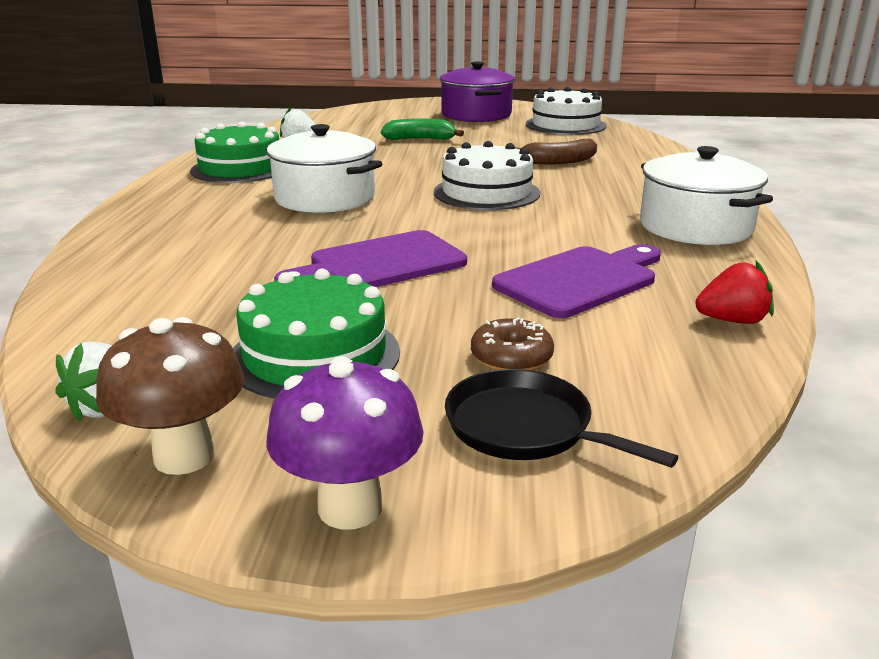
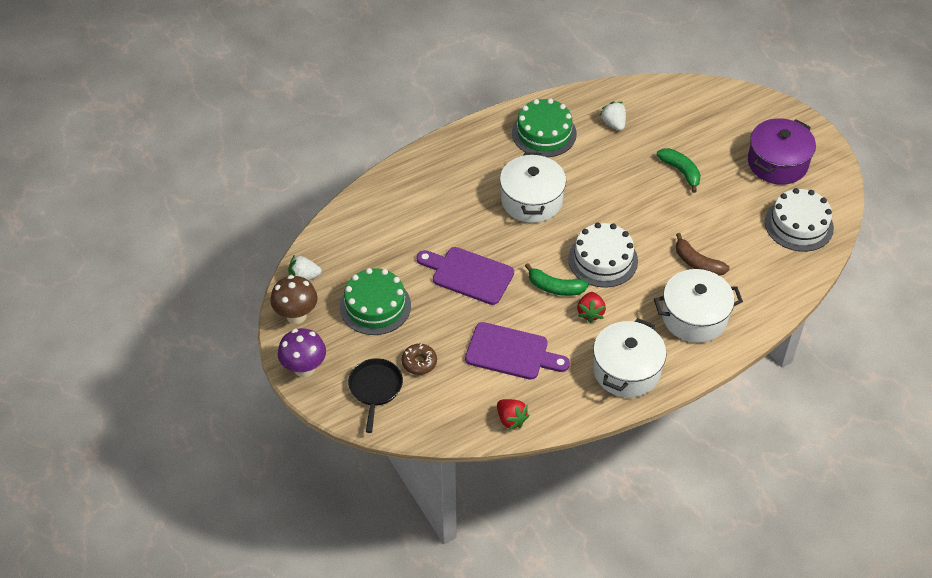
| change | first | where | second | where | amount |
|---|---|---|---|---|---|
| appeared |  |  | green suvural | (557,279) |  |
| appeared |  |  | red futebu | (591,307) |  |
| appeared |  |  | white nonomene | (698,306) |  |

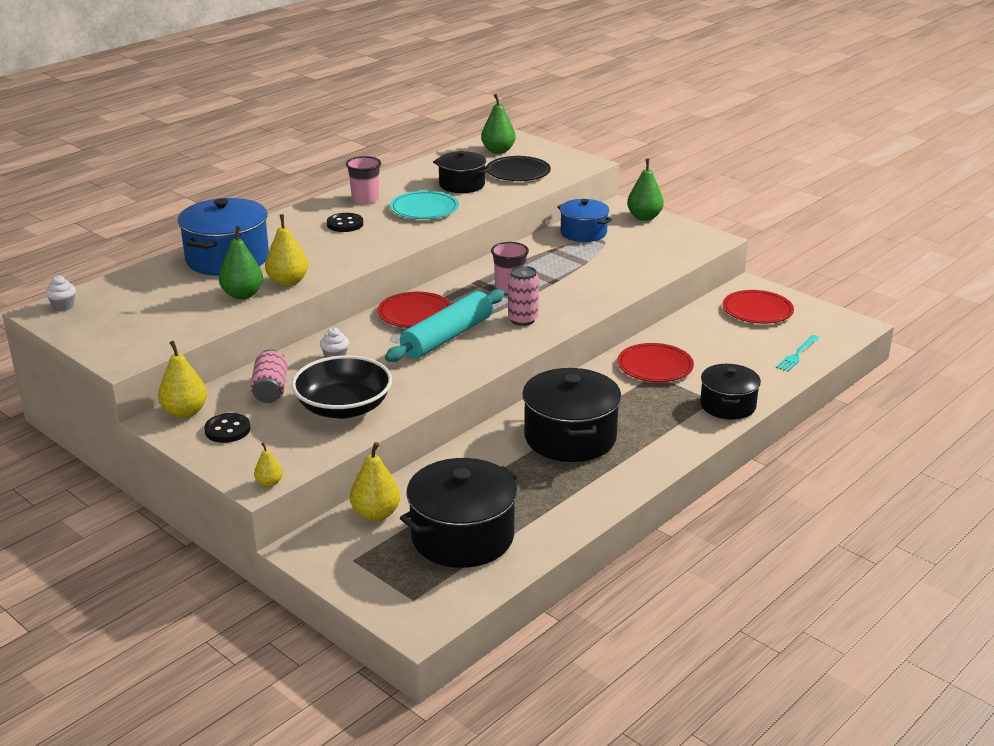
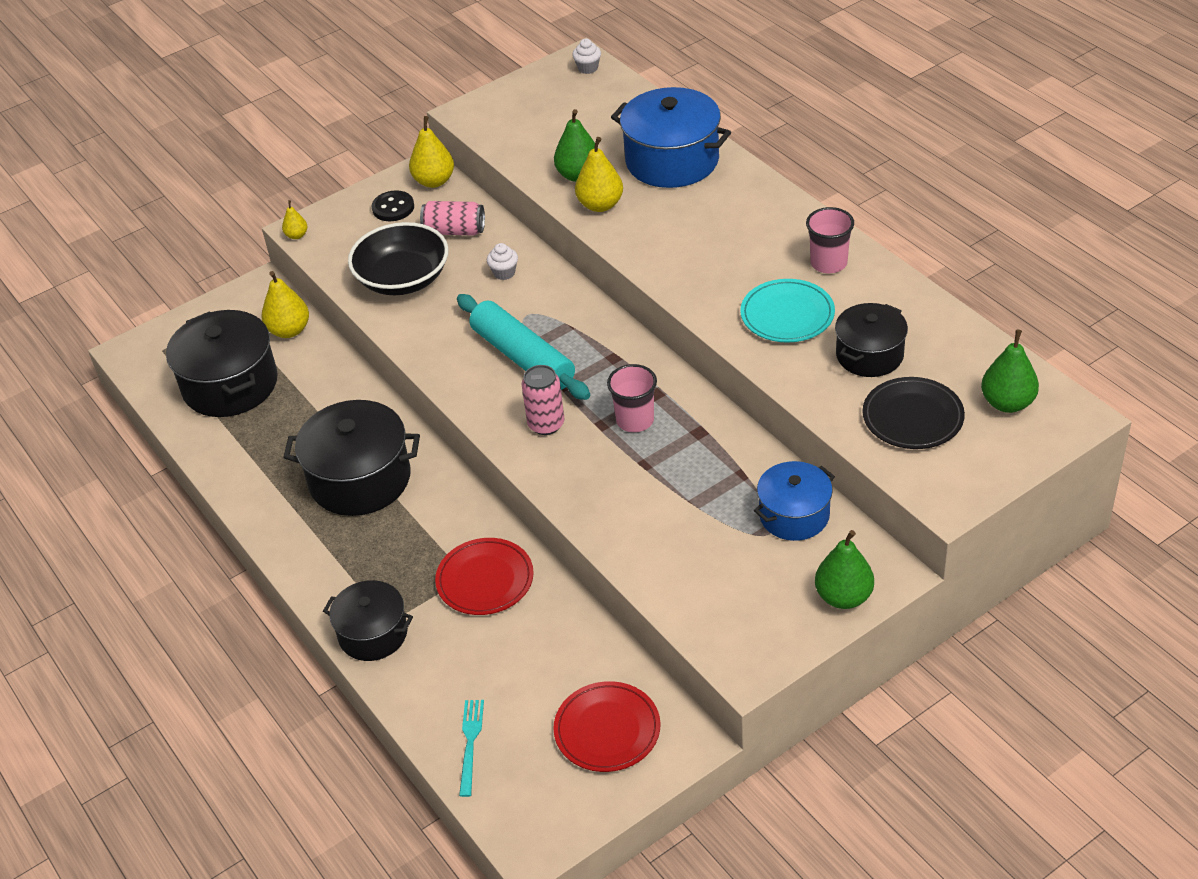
| change | first | where | second | where | amount |
|---|---|---|---|---|---|
| missing | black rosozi | (345,222) |  |  |  |
| missing | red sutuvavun | (414,310) |  |  |  |
| spun | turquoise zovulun | (797,353) |  | (471,748) | 45 degrees clockwise |

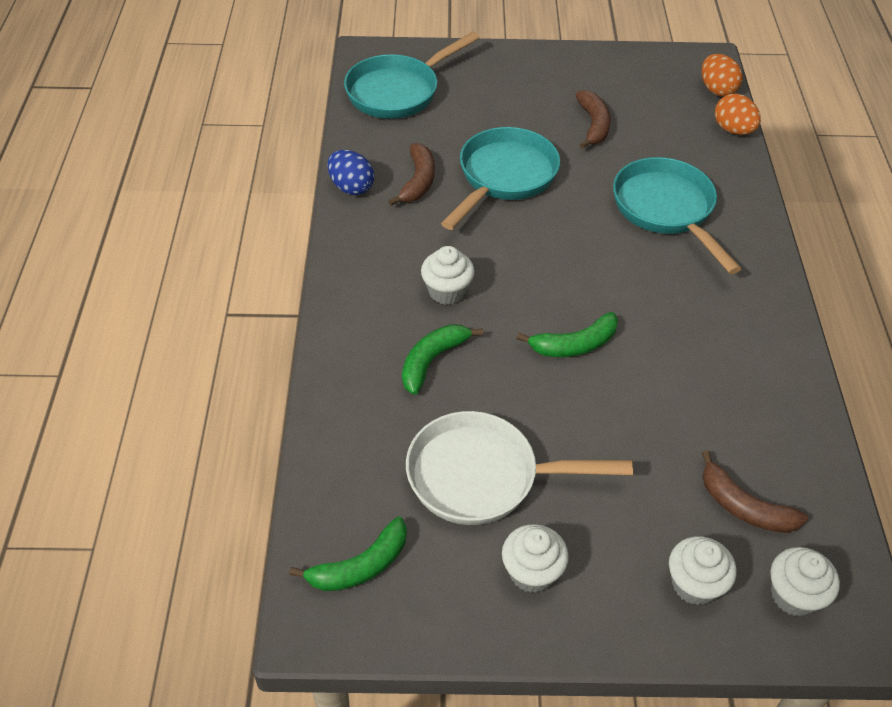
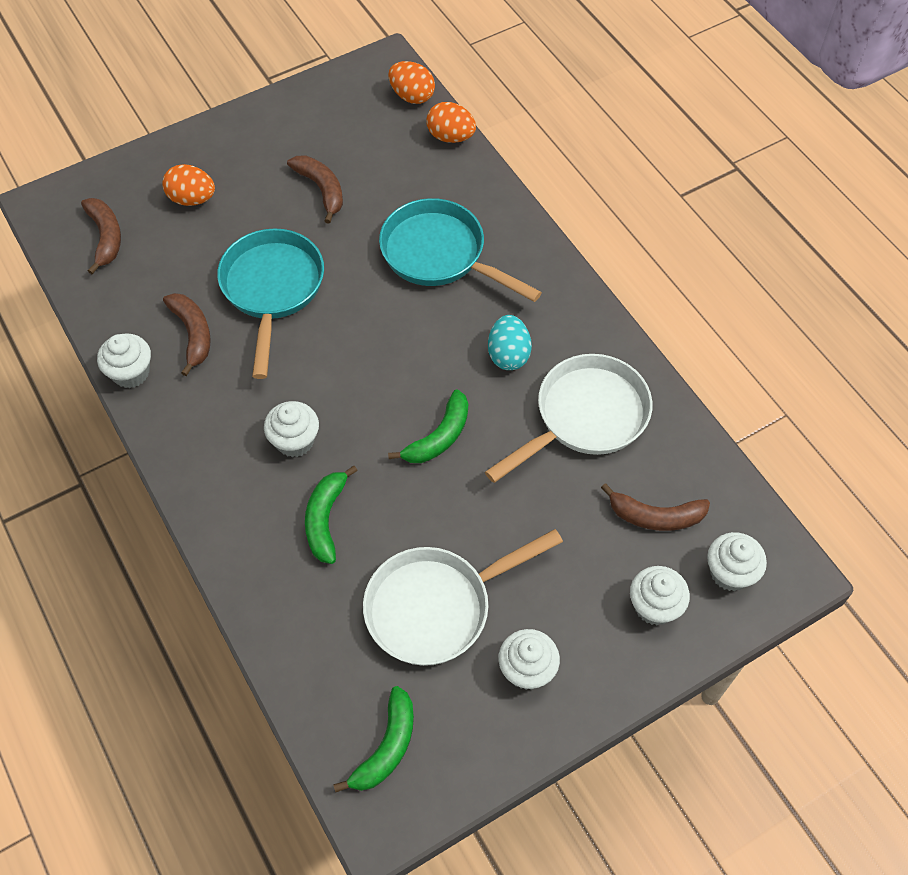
| change | first | where | second | where | amount |
|---|---|---|---|---|---|
| appeared |  |  | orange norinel | (188,185) |  |
| appeared |  |  | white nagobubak | (568,418) |  |
| appeared |  |  | turquoise norinel | (510,342) |  |
| exchanged | blue norinel | (351,172) | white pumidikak | (124,360) |  |
| exchanged | turquoise nagobubak | (412,75) | brown suvural | (101,236) |  |

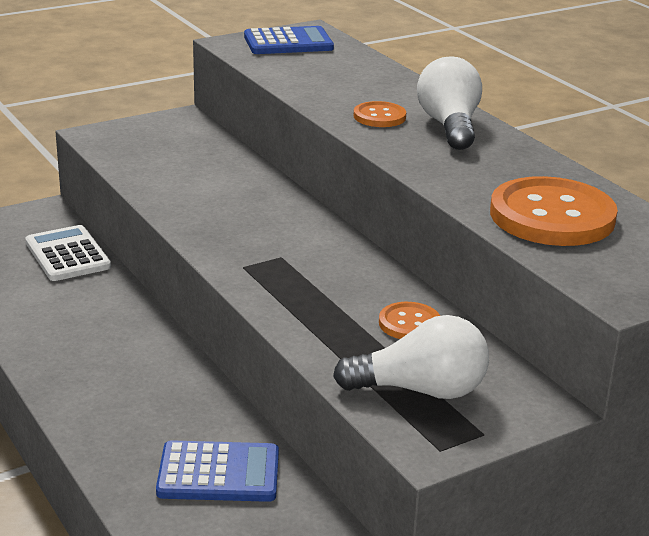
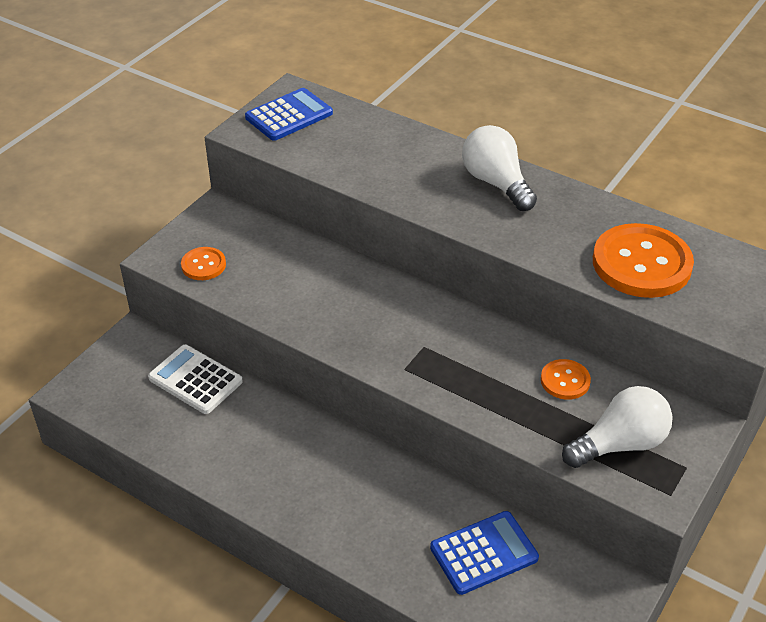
| change | first | where | second | where | amount |
|---|---|---|---|---|---|
| relocated | orange rosozi | (380,114) |  | (203,263) |  |

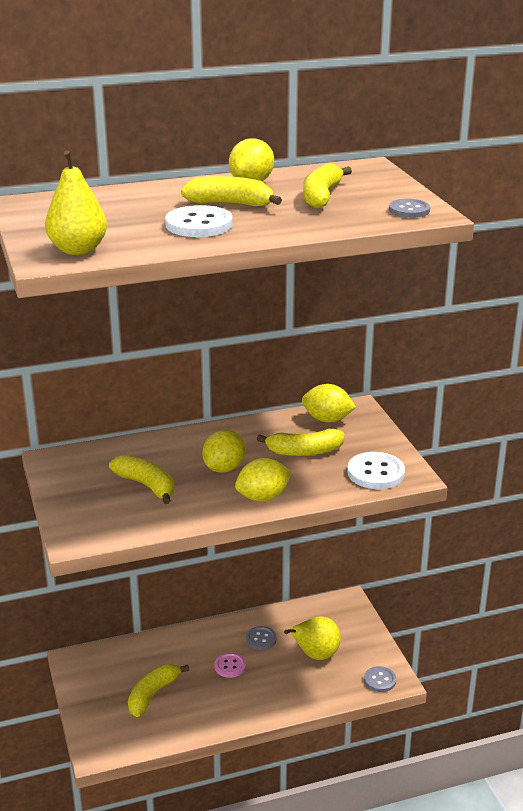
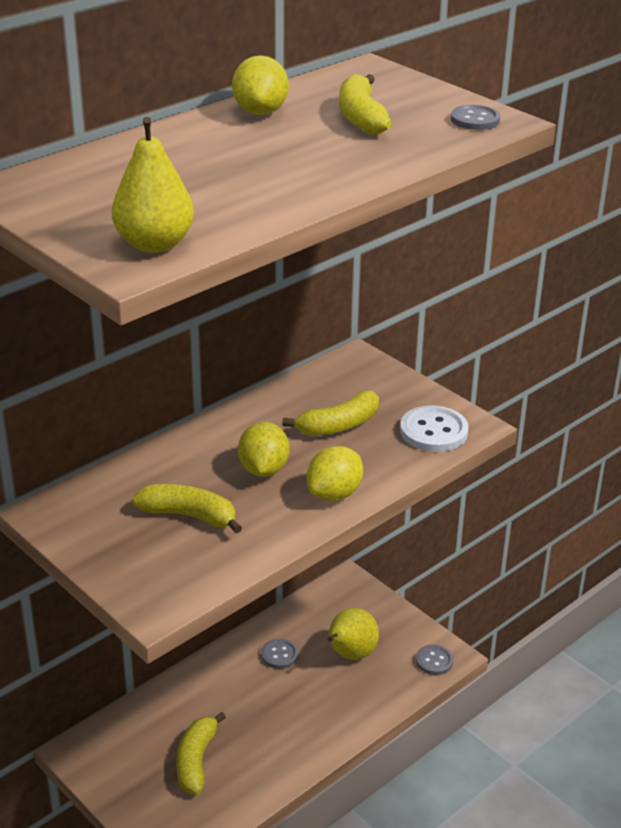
| change | first | where | second | where | amount |
|---|---|---|---|---|---|
| missing | white rosozi | (199,221) |  |  |  |
| missing | yellow suvural | (231,191) |  |  |  |
| missing | pink rosozi | (230,665) |  |  |  |
| missing | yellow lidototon | (329,403) |  |  |  |

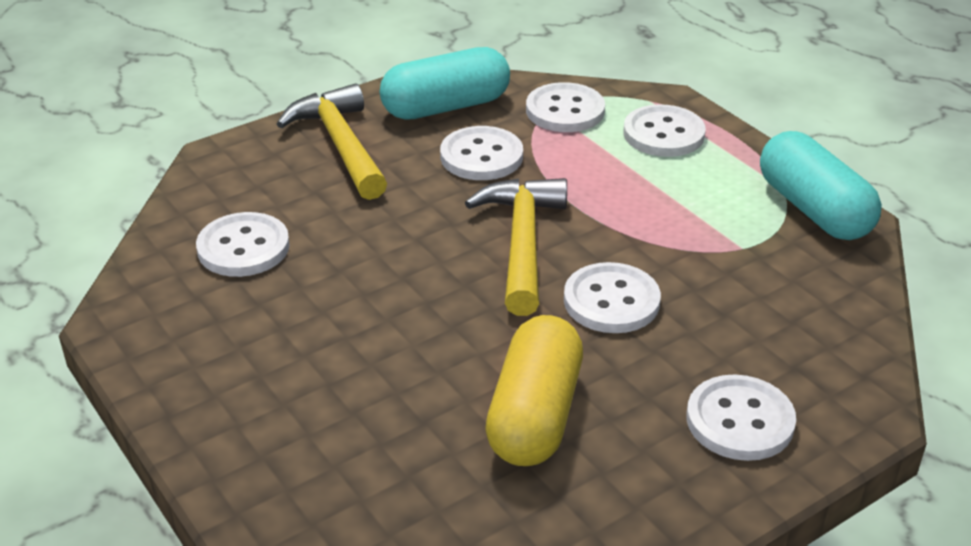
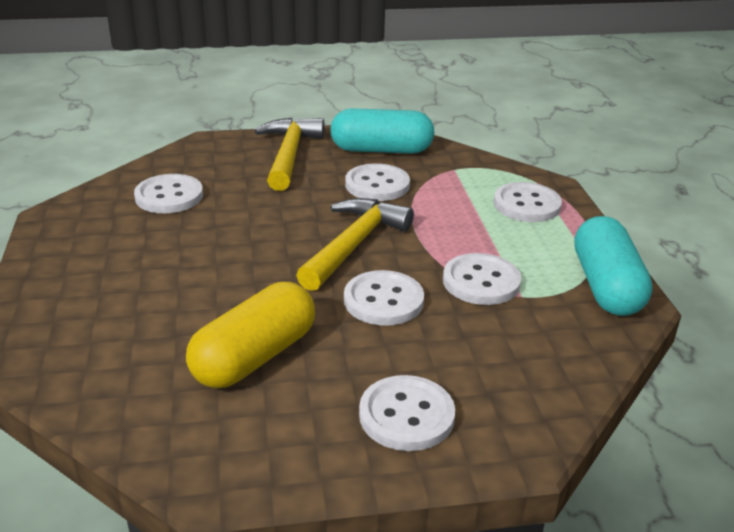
| change | first | where | second | where | amount |
|---|---|---|---|---|---|
| relocated | white rosozi | (565,107) |  | (482,279) |  |

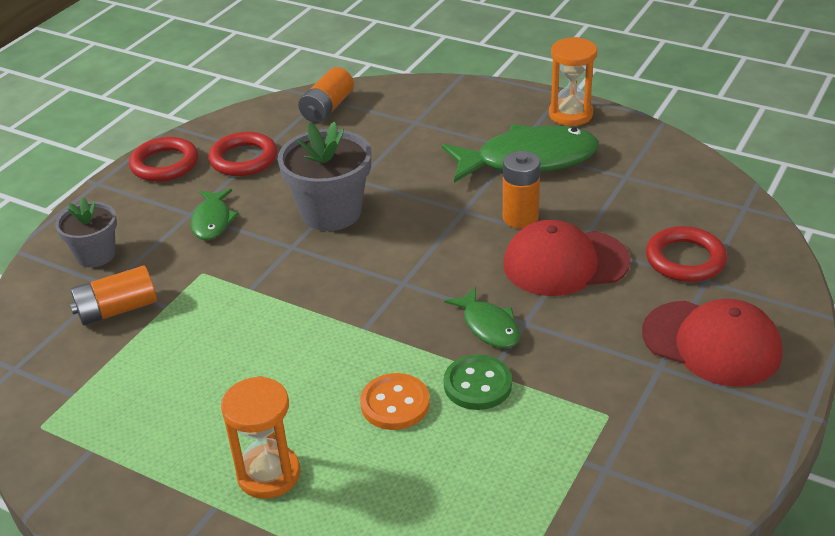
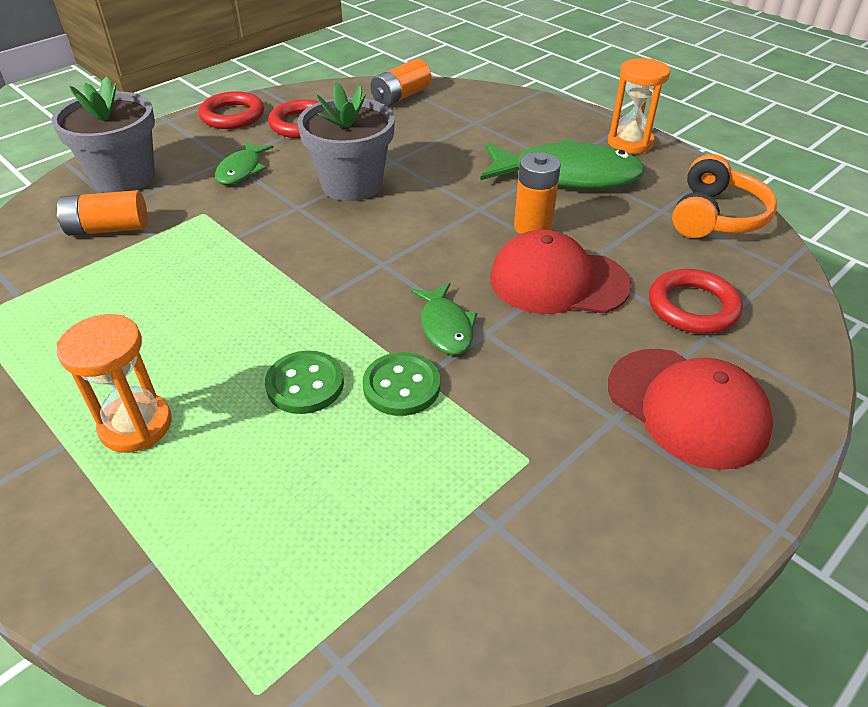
| change | first | where | second | where | amount |
|---|---|---|---|---|---|
| appeared |  |  | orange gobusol | (724,196) |  |
| colour | orange rosozi | (395,401) | green rosozi | (304,382) |  |
| size | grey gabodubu | (86,232) |  | (103,135) | x1.61 |

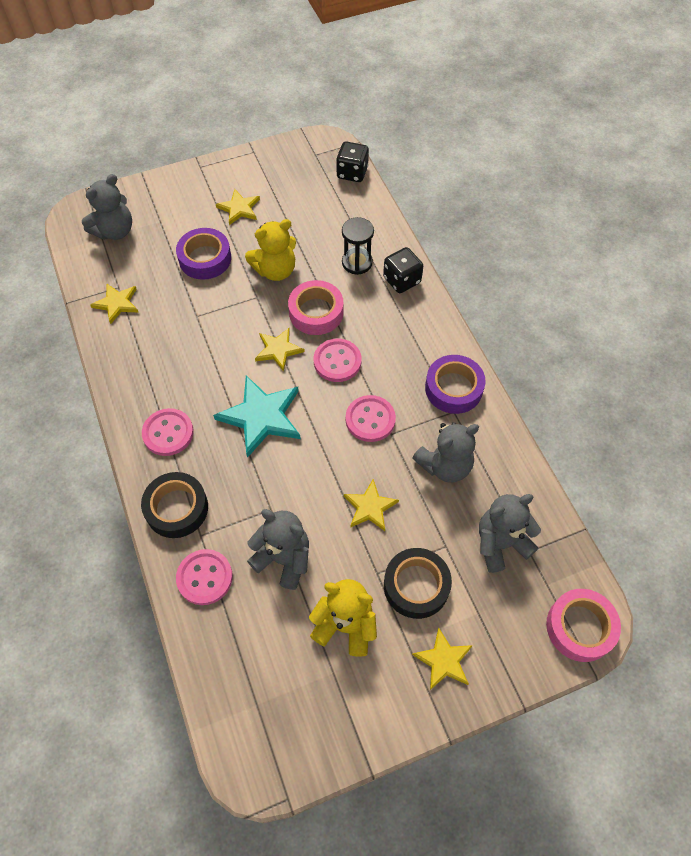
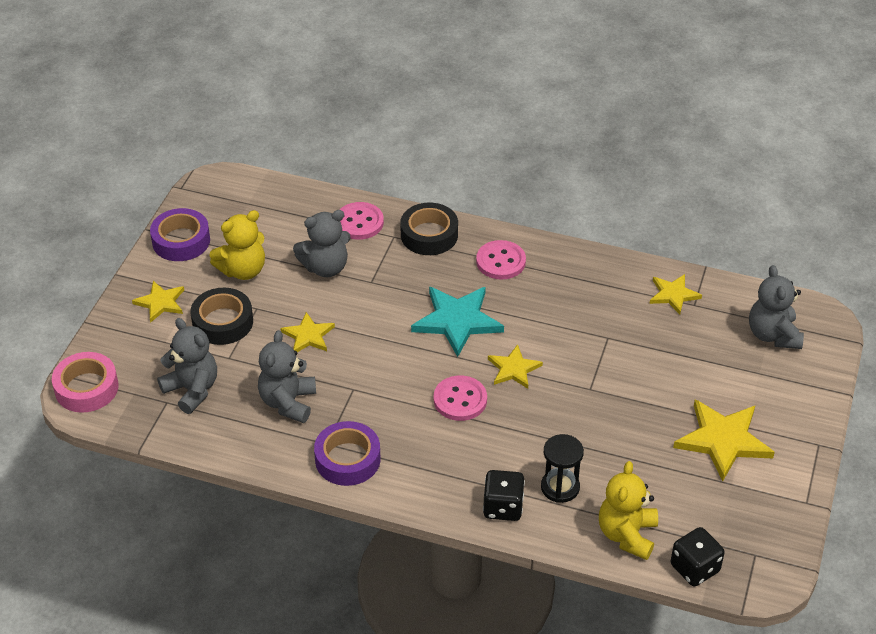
| change | first | where | second | where | amount |
|---|---|---|---|---|---|
| missing | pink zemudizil | (316,307) |  |  |  |
| missing | pink rosozi | (371,418) |  |  |  |
| relocated | purple zemudizil | (203,254) |  | (180,234) |  |
| relocated | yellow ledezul | (270,250) |  | (628,510) |  |
| spun | grey ledezul | (510,533) |  | (187,366) | 60 degrees counterclockwise |
| size | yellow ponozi | (238,207) |  | (724,441) | x1.71 |

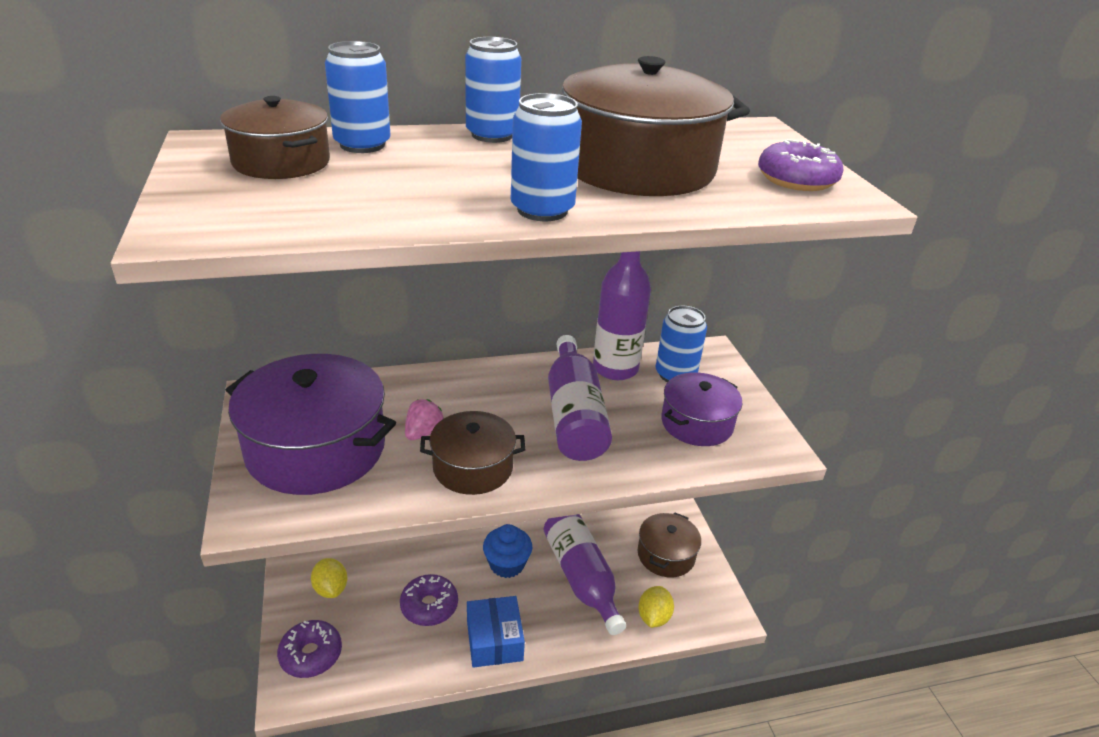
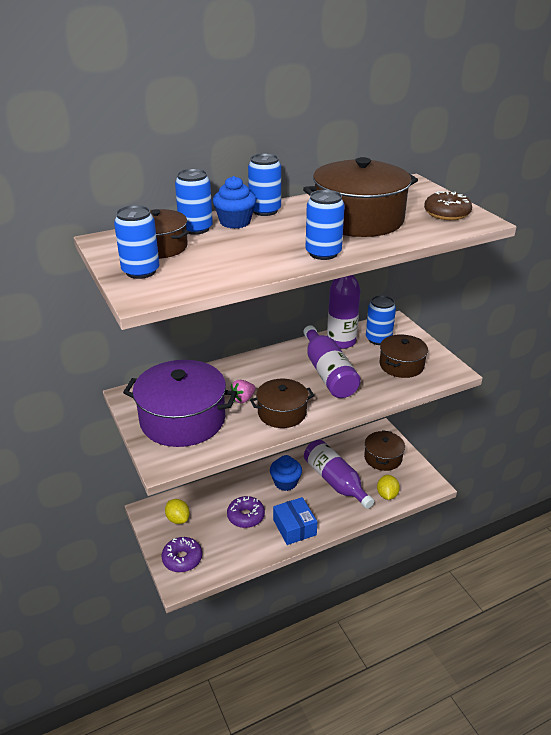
| change | first | where | second | where | amount |
|---|---|---|---|---|---|
| appeared |  |  | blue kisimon | (137,242) |  |
| appeared |  |  | blue pumidikak | (234,202) |  |
| colour | purple nonomene | (701,409) | brown nonomene | (404,356) |  |
| colour | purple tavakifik | (801,165) | brown tavakifik | (448,205) |  |
| spun | pink futebu | (424,419) |  | (243,391) | 150 degrees counterclockwise |

